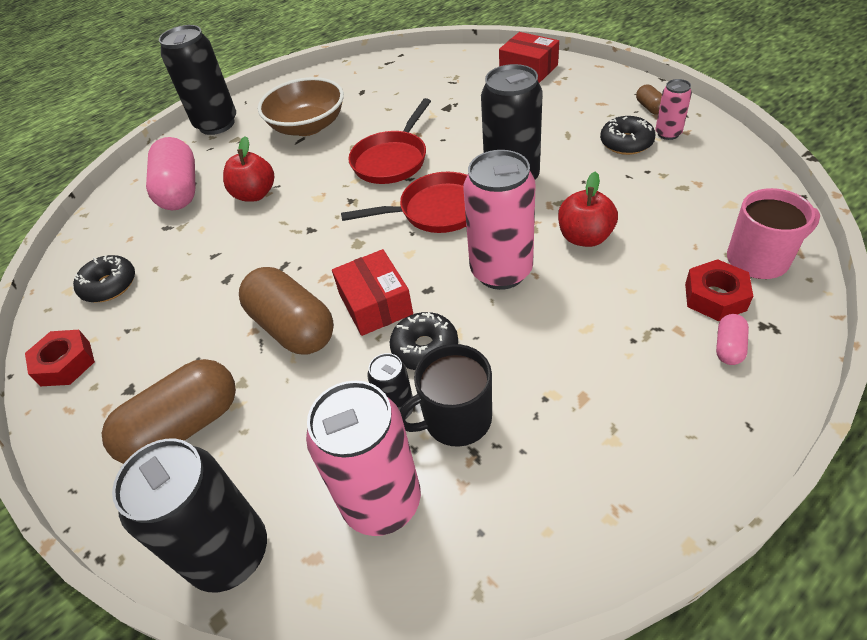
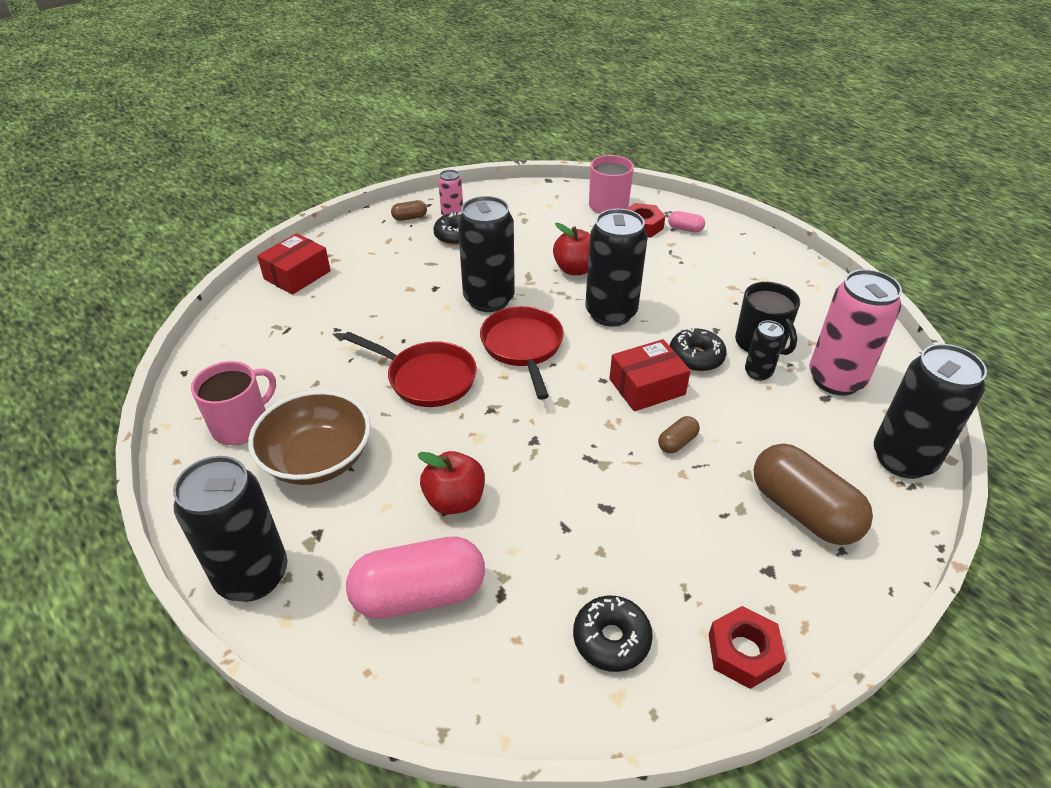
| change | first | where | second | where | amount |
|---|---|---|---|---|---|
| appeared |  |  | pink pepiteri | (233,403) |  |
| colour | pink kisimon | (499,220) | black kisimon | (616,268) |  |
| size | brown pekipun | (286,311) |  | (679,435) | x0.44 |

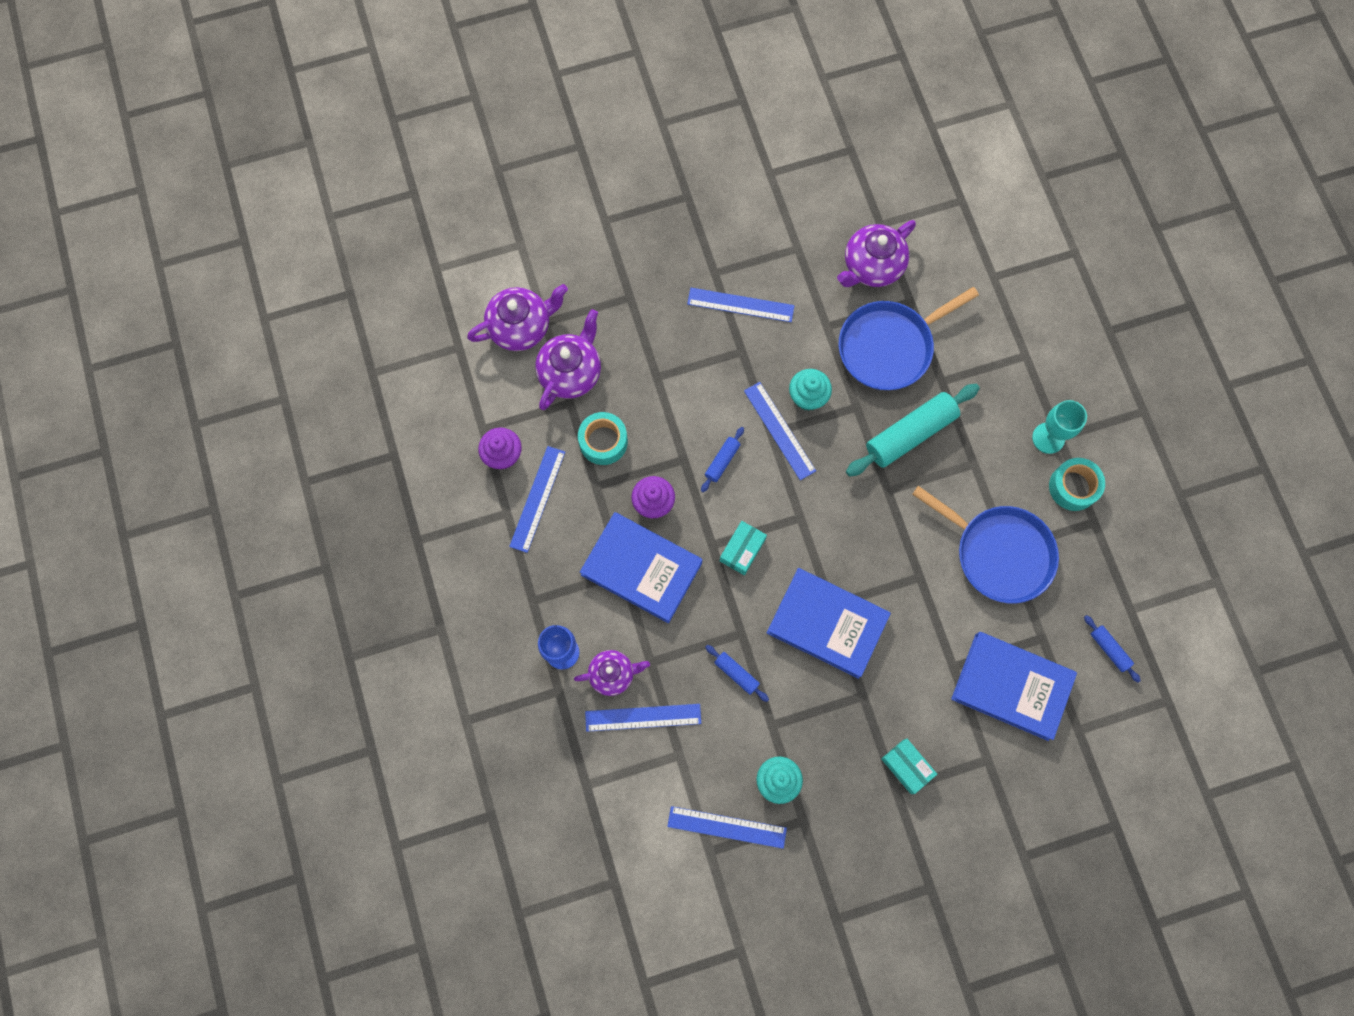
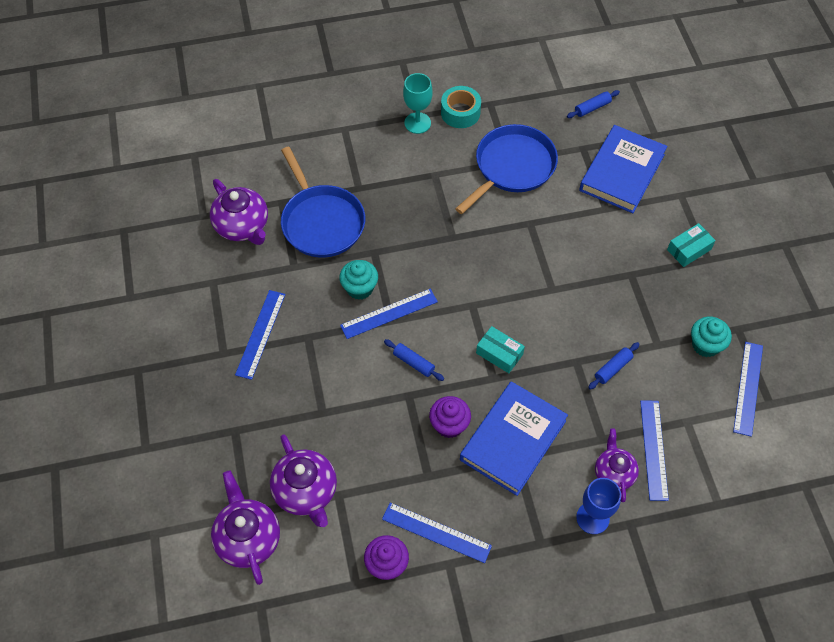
| change | first | where | second | where | amount |
|---|---|---|---|---|---|
| missing | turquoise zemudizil | (603,438) |  |  |  |
| missing | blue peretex | (829,623) |  |  |  |
| missing | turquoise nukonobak | (913,430) |  |  |  |
| spun | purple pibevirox | (568,359) |  | (303,480) | 150 degrees counterclockwise |

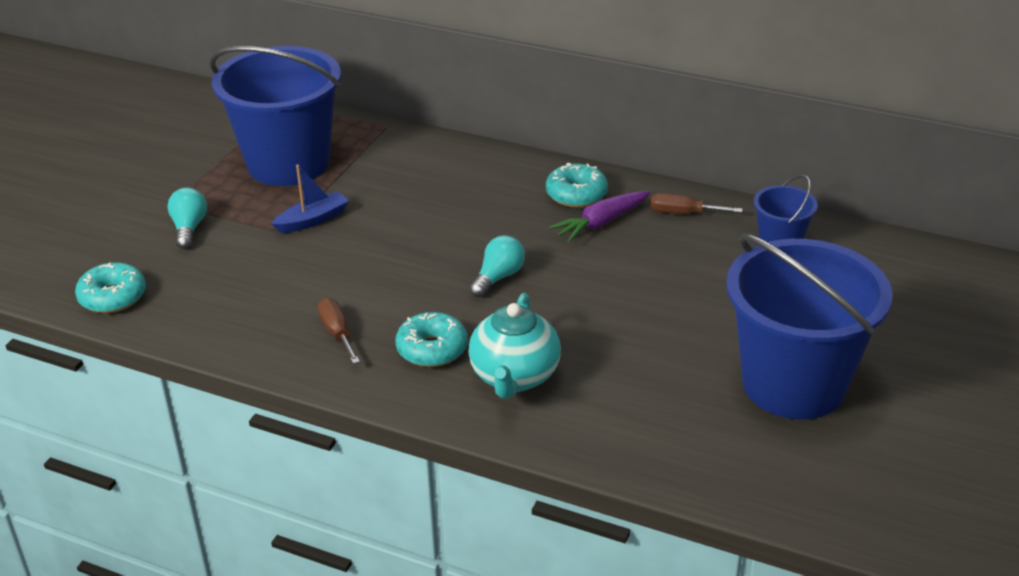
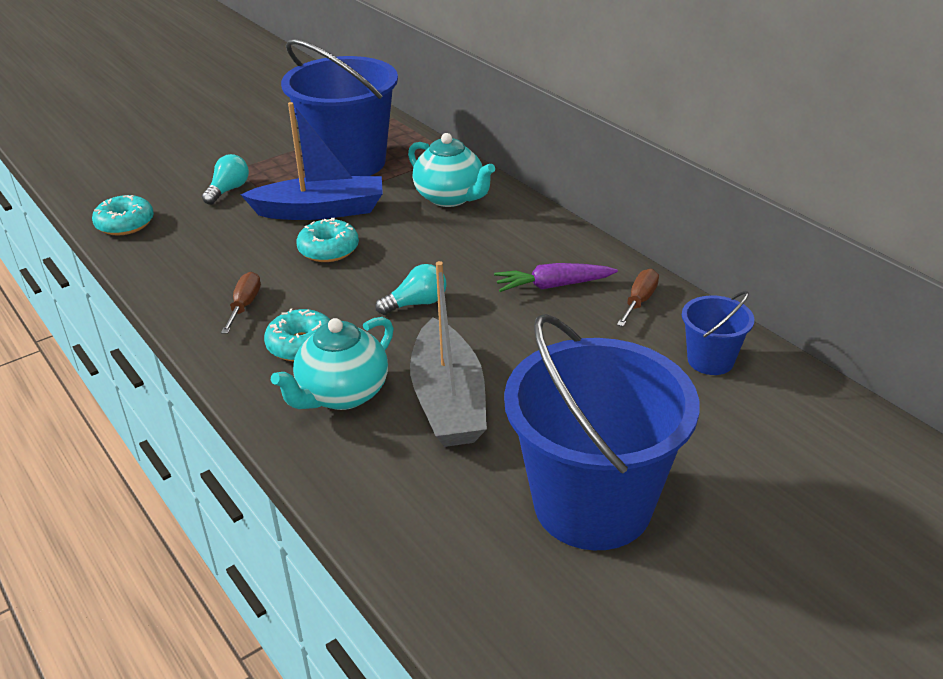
| change | first | where | second | where | amount |
|---|---|---|---|---|---|
| appeared |  |  | turquoise pibevirox | (451,170) |  |
| appeared |  |  | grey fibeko | (448,354) |  |
| relocated | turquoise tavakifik | (577,185) |  | (327,240) |  |
| spun | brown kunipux | (696,203) |  | (638,298) | 75 degrees clockwise |
| size | blue fibeko | (310,199) |  | (312,161) | x1.86 |

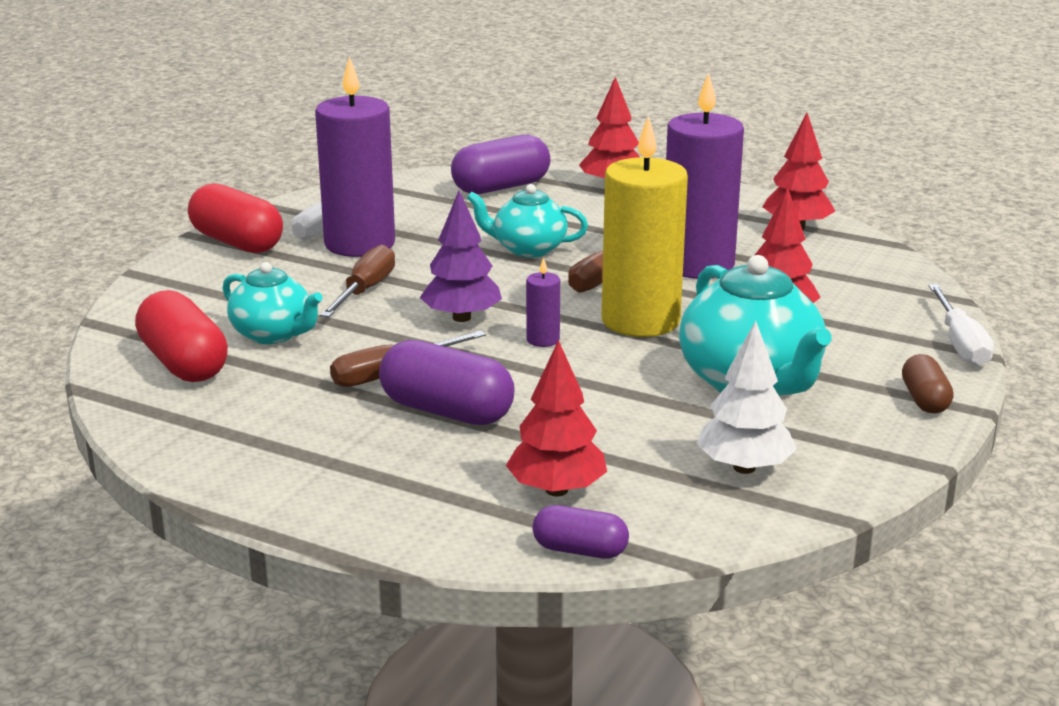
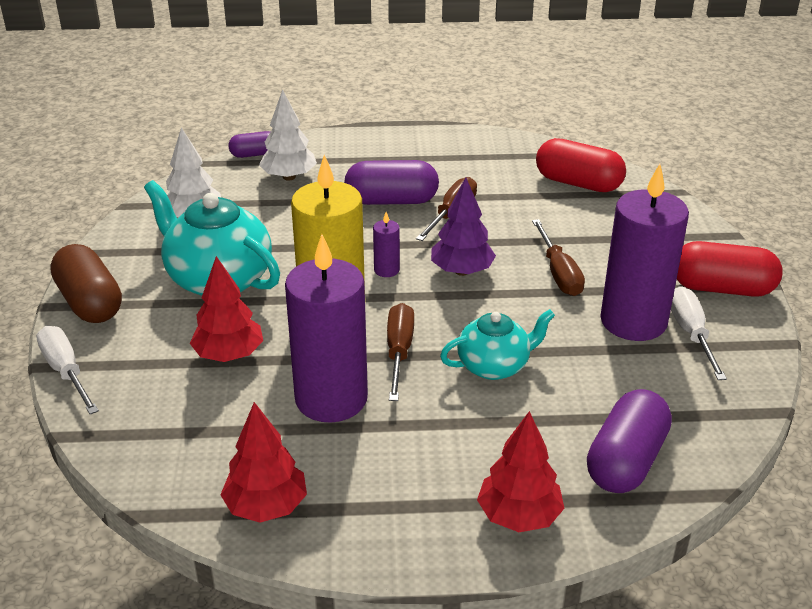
| change | first | where | second | where | amount |
|---|---|---|---|---|---|
| missing | turquoise pibevirox | (273,303) |  |  |  |
| colour | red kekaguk | (556,418) | white kekaguk | (288,135) |  |
| size | brown pekipun | (928,384) |  | (86,283) | x1.74 |

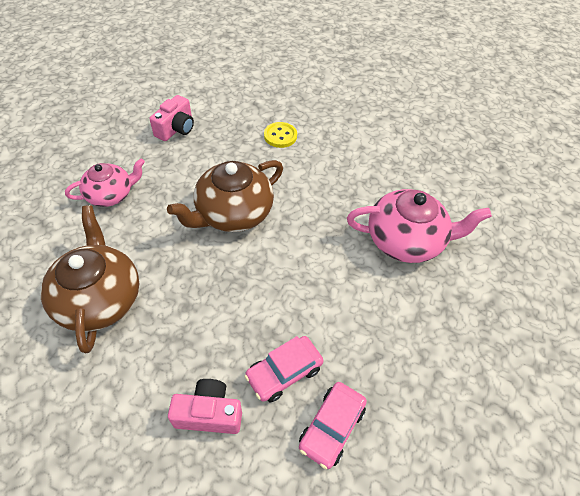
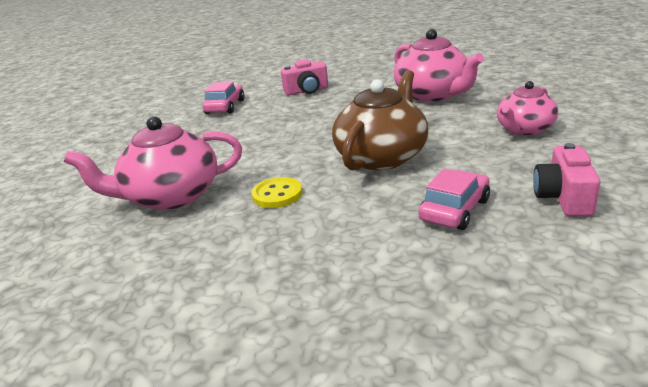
| change | first | where | second | where | amount |
|---|---|---|---|---|---|
| relocated | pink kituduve | (284,369) |  | (454,199) |  |
| relocated | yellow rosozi | (280,135) |  | (276,192) |  |
| colour | brown pibevirox | (90,279) | pink pibevirox | (439,65) |  |

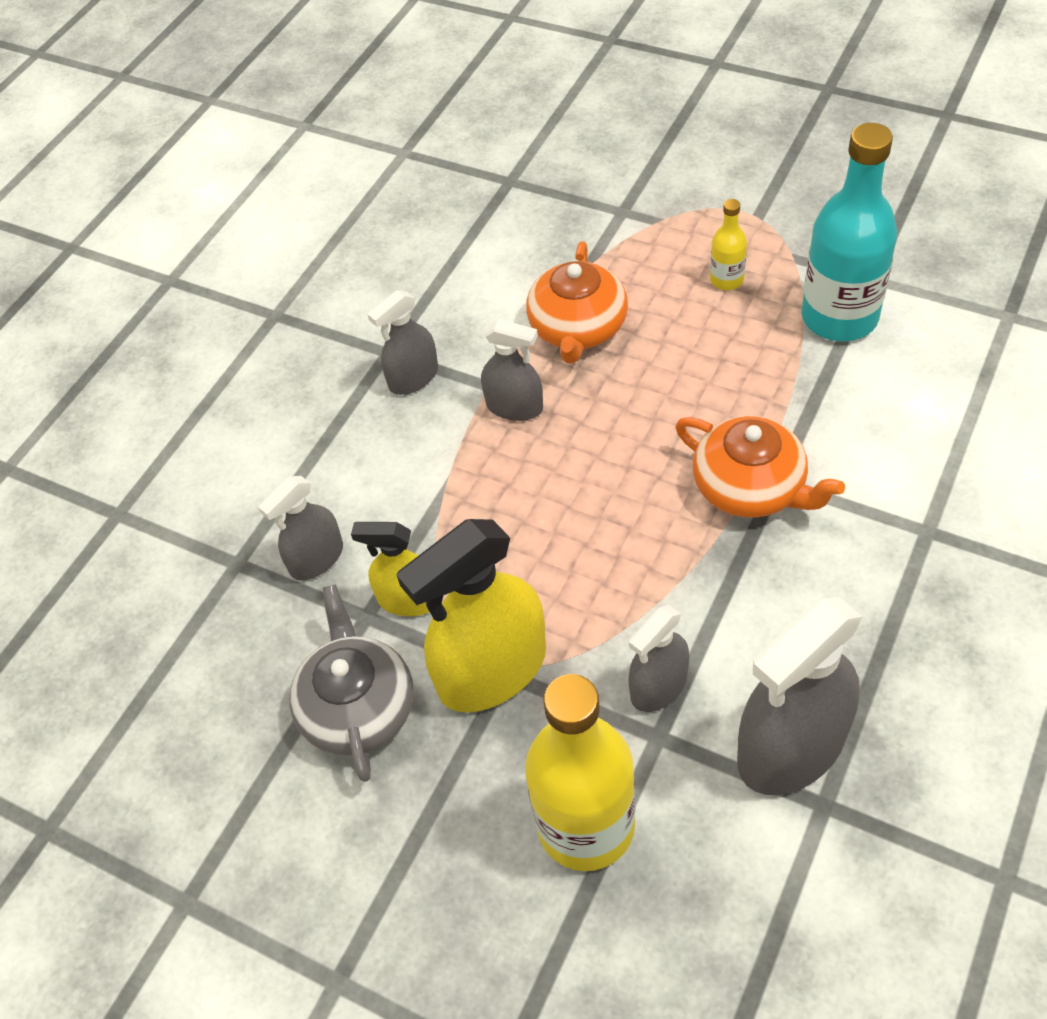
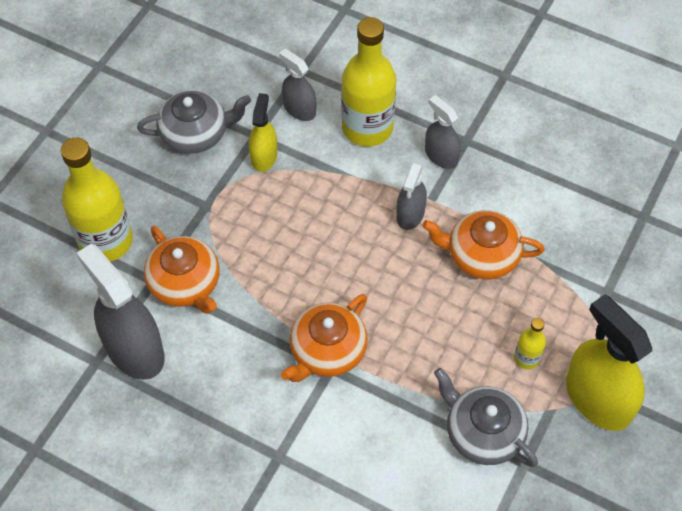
| change | first | where | second | where | amount |
|---|---|---|---|---|---|
| appeared |  |  | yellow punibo | (368,82) |  |
| relocated | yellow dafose | (471,616) |  | (609,362) |  |
| exchanged | grey dafose | (658,658) | orange pibevirox | (182,270) |  |
| exchanged | turquoise punibo | (849,232) | grey pibevirox | (486,417) |  |

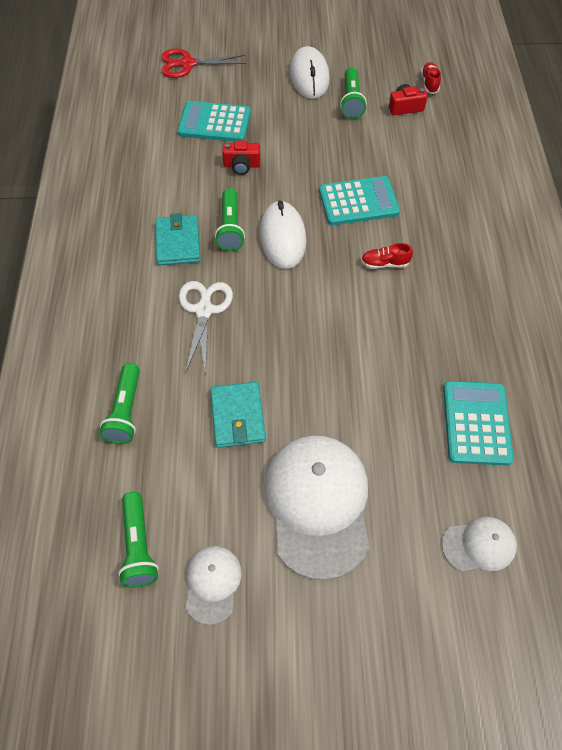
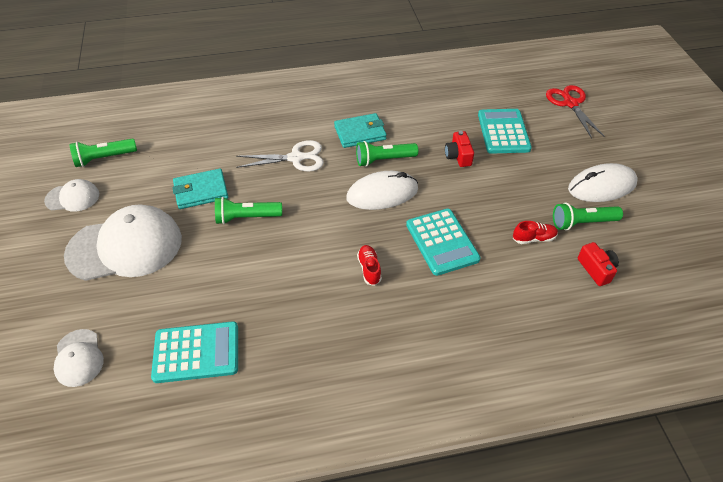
| change | first | where | second | where | amount |
|---|---|---|---|---|---|
| relocated | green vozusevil | (119,403) |  | (248,211) |  |
| relocated | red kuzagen | (431,78) |  | (535,232) |  |

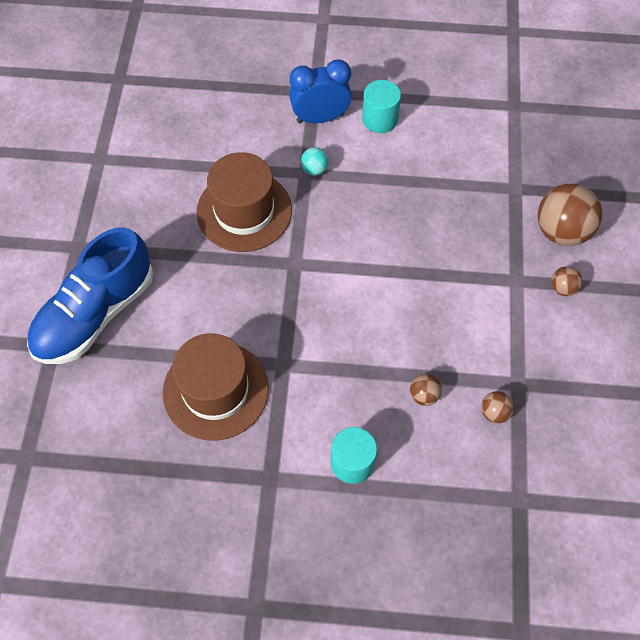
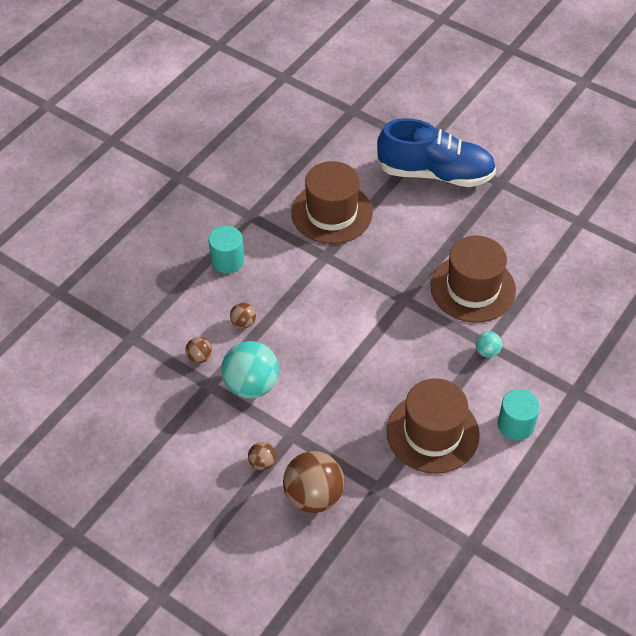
| change | first | where | second | where | amount |
|---|---|---|---|---|---|
| missing | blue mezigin | (320,91) |  |  |  |
| appeared |  |  | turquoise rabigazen | (250,370) |  |
| appeared |  |  | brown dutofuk | (433,426) |  |
| spun | blue kuzagen | (90,296) |  | (436,152) | 120 degrees clockwise |

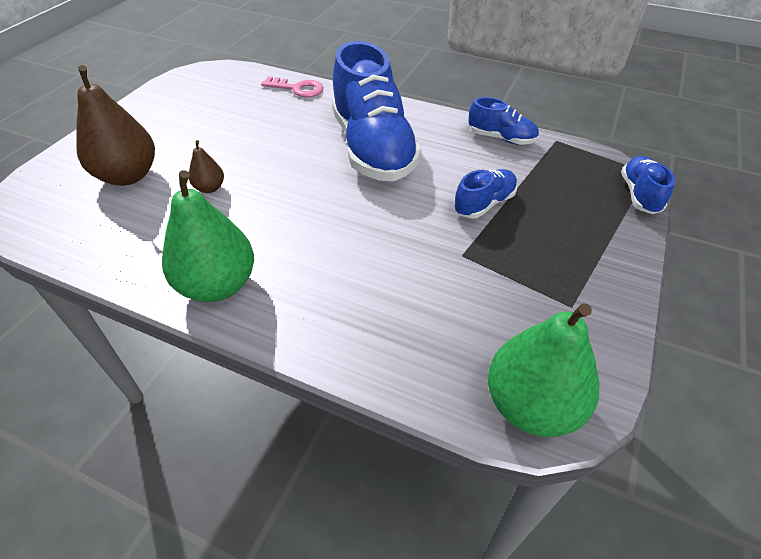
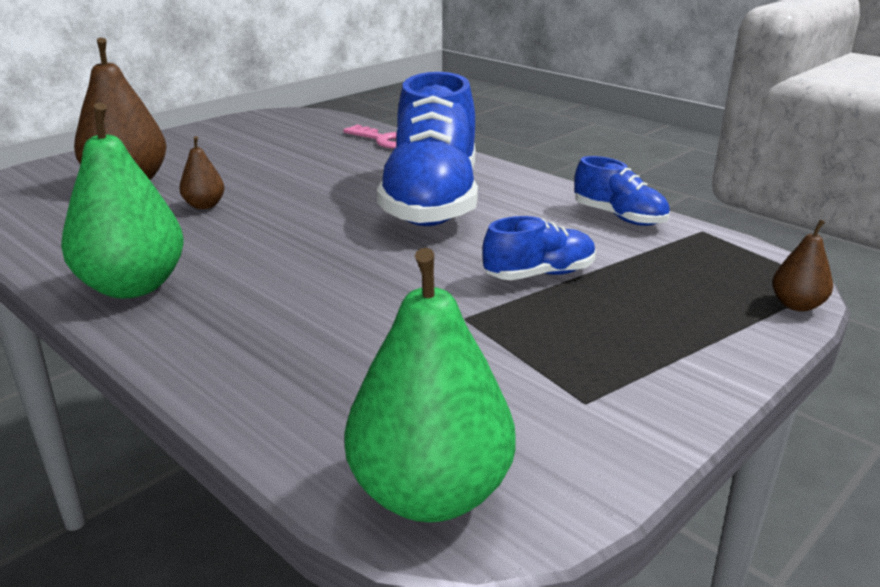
| change | first | where | second | where | amount |
|---|---|---|---|---|---|
| exchanged | blue kuzagen | (648,185) | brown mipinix | (802,265) |  |

